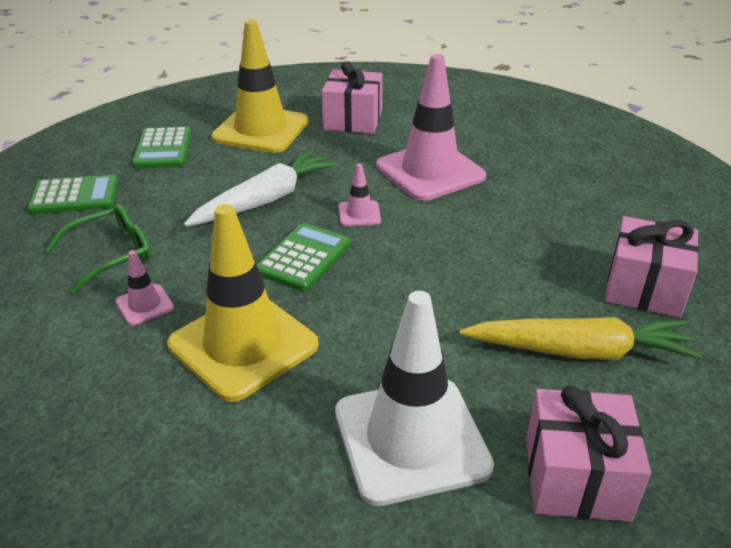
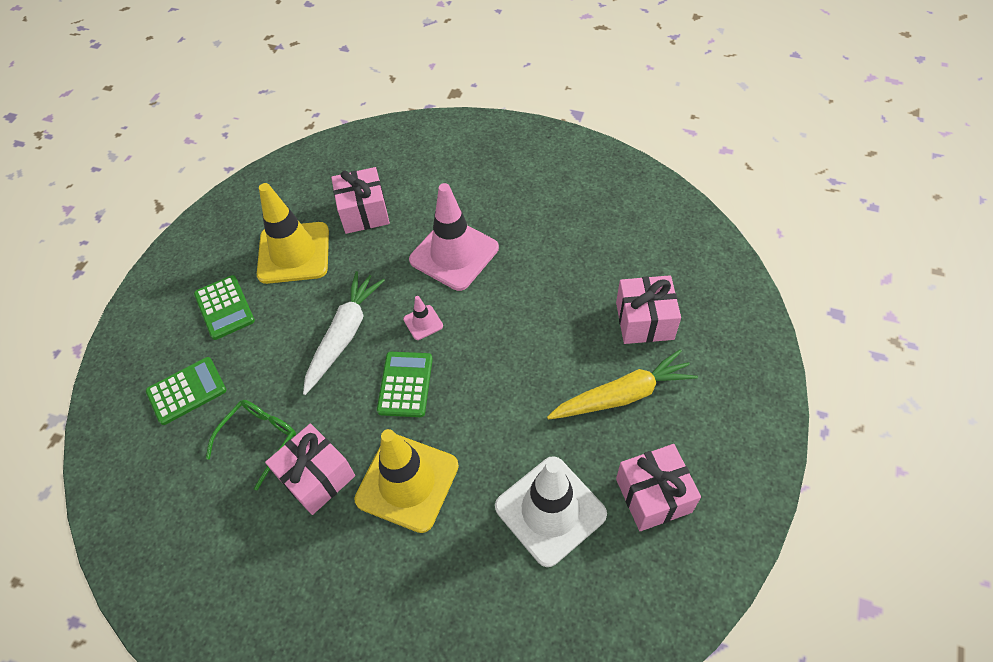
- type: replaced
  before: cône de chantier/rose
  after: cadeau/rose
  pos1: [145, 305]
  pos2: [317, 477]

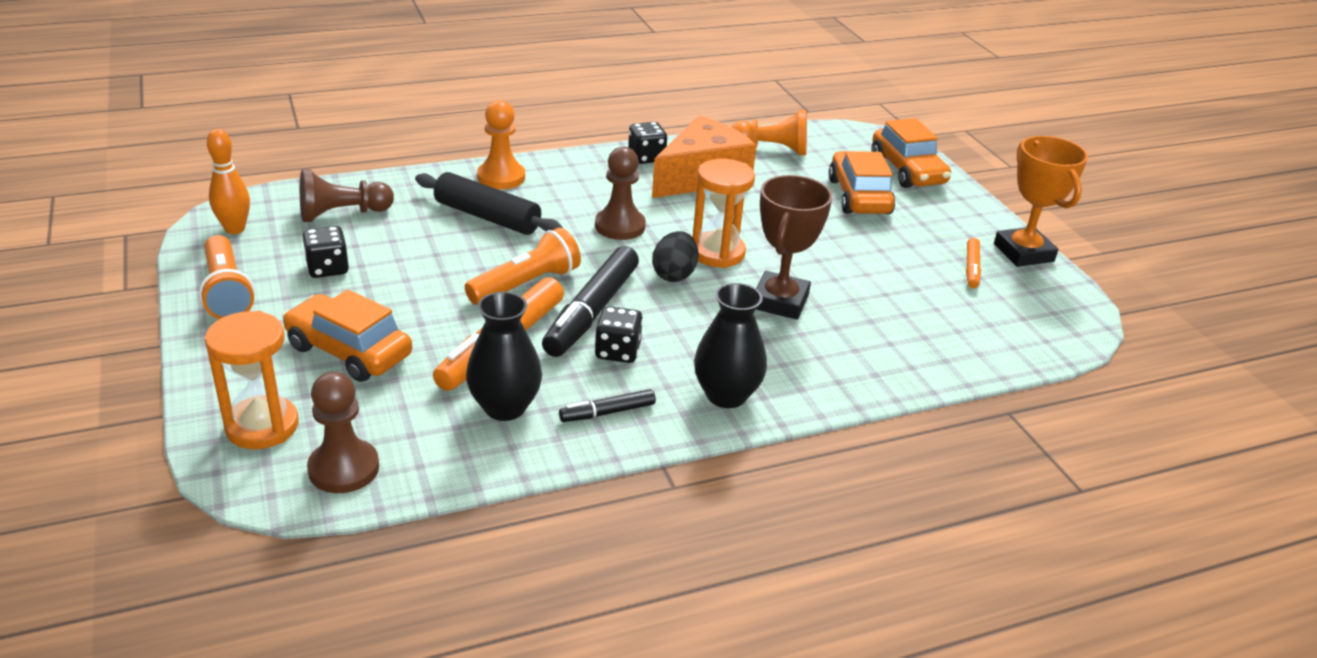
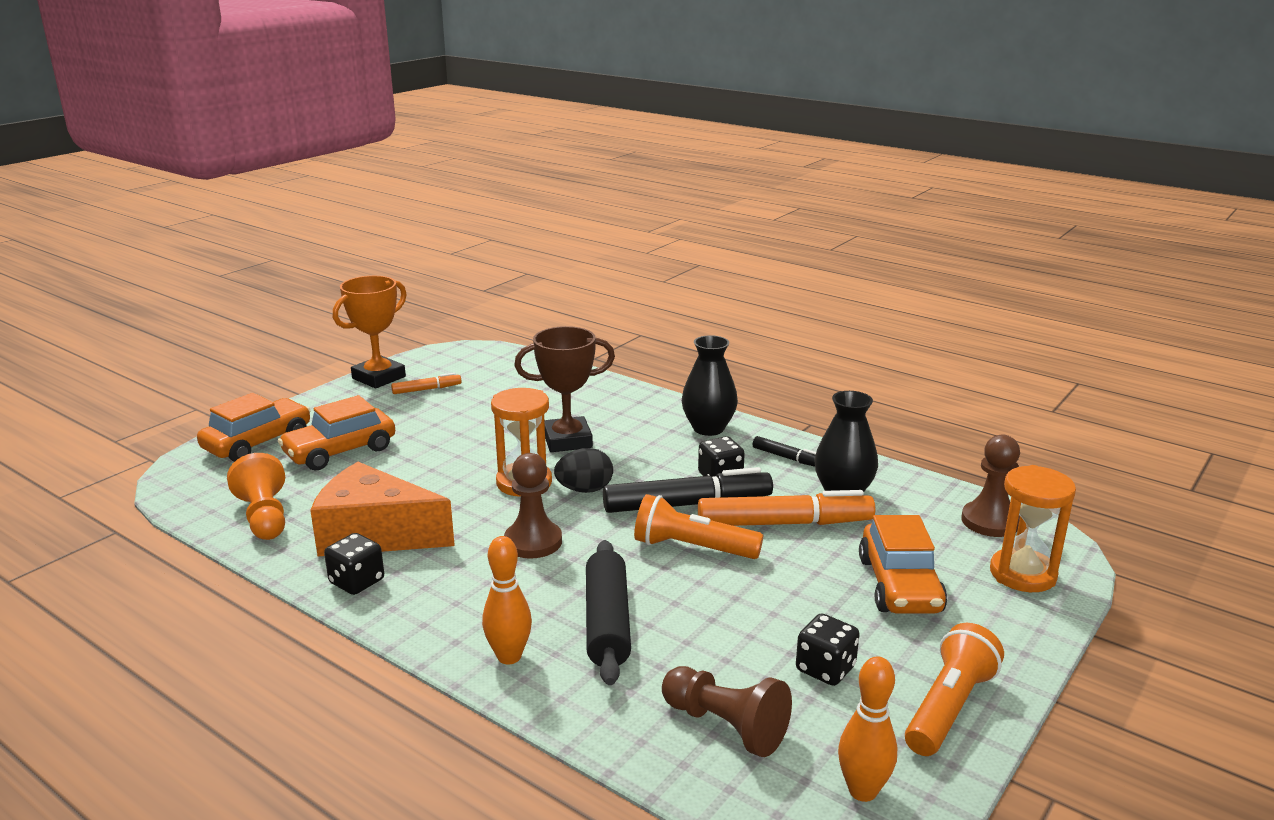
- type: replaced
  before: pion/orange
  after: quille/orange
  pos1: [501, 177]
  pos2: [509, 656]

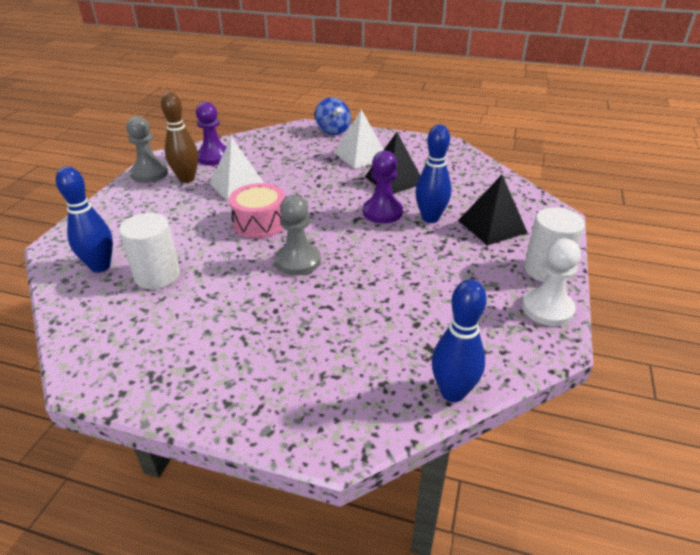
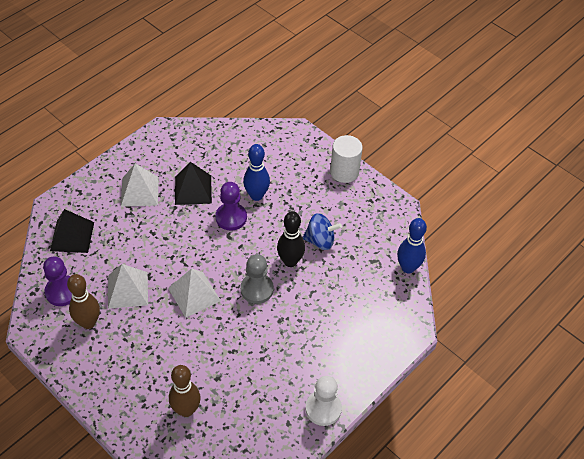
- type: removed
  before: cylindre/blanc
  pos1: [157, 275]
- type: removed
  before: pion/gris
  pos1: [150, 173]
- type: added
  after: quille/noir
  pos2: [290, 261]
- type: moved
  before: toupie/bleu
  pos1: [333, 131]
  pos2: [320, 240]
- type: moved
  before: pyramide/noir
  pos1: [492, 226]
  pos2: [72, 236]
- type: moved
  before: pion/blanc
  pos1: [547, 308]
  pos2: [323, 409]
- type: replaced
  before: tambour/rose
  after: pyramide/blanc
  pos1: [260, 223]
  pos2: [194, 294]
- type: recoloured
  before: quille/bleu
  after: quille/marron
  pos1: [100, 266]
  pos2: [186, 410]

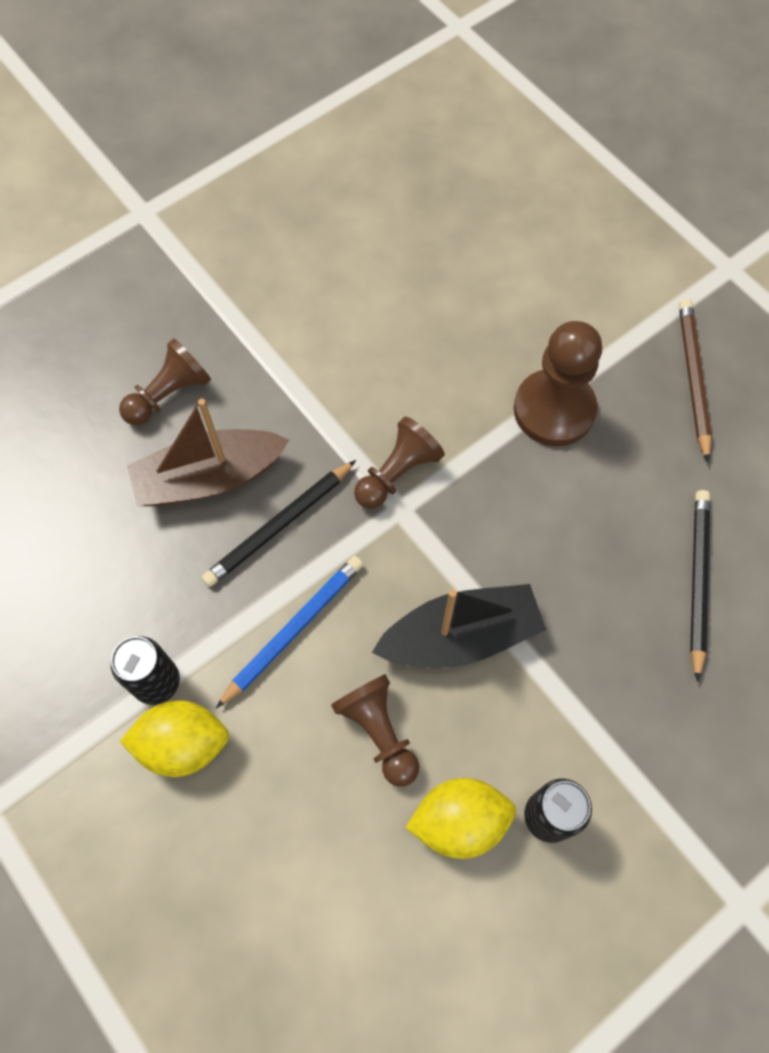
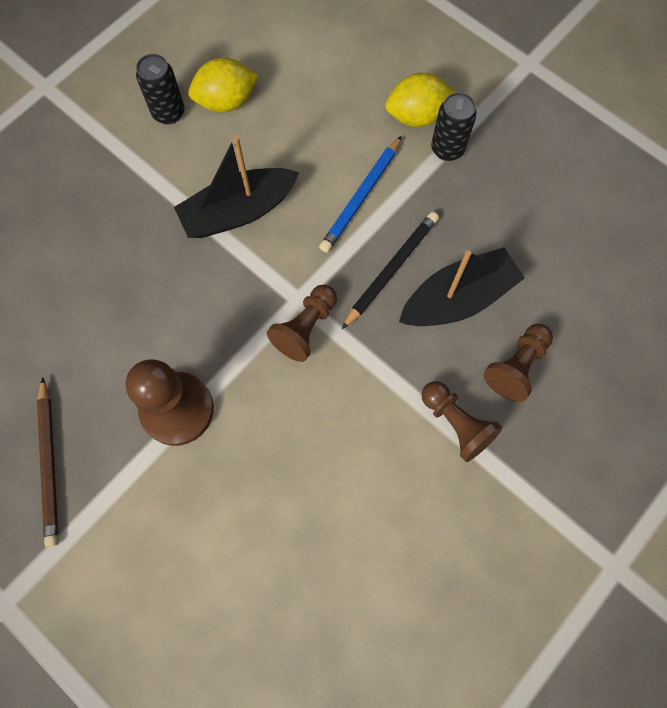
- type: removed
  before: crayon/noir
  pos1: [697, 580]
- type: moved
  before: pion/marron
  pos1: [379, 732]
  pos2: [456, 423]
- type: recoloured
  before: bateau/marron
  after: bateau/noir
  pos1: [209, 478]
  pos2: [458, 299]

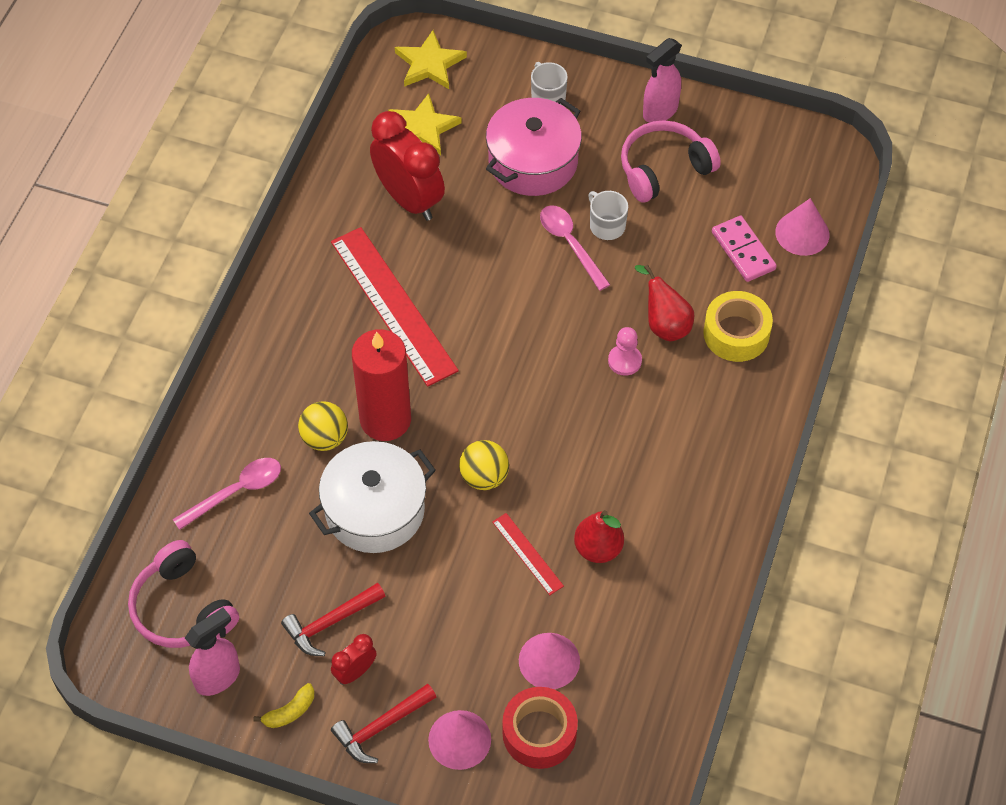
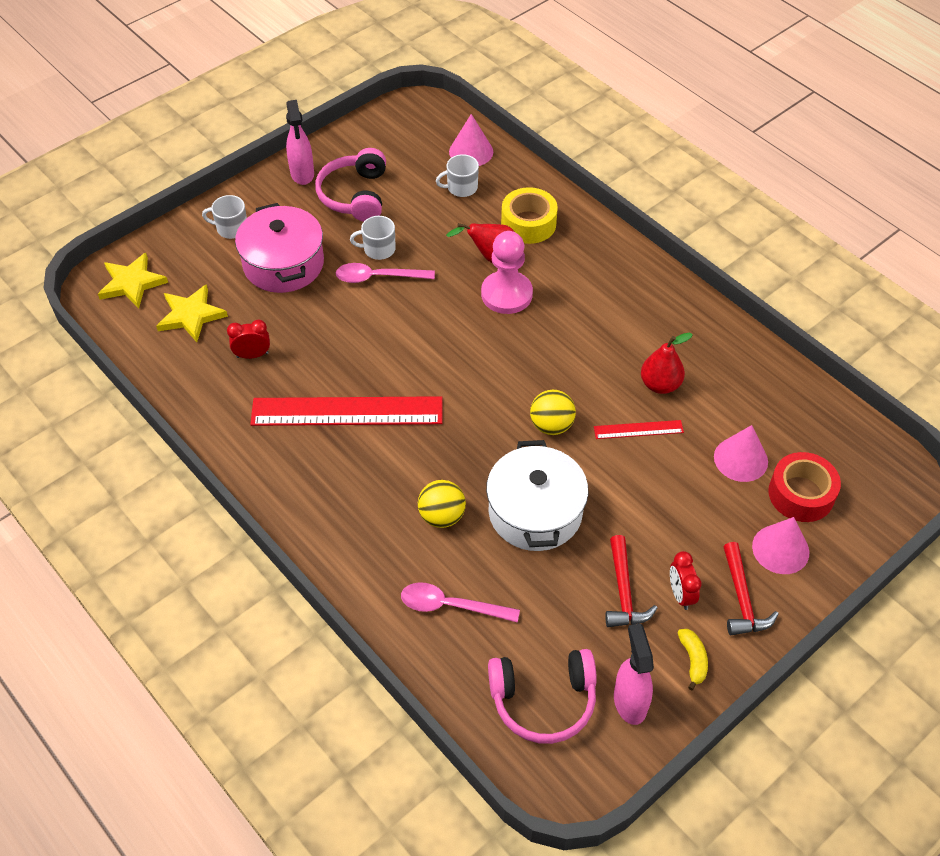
- type: removed
  before: bougie/rouge
  pos1: [385, 419]
- type: replaced
  before: domino/rose
  after: tasse/blanc
  pos1: [743, 251]
  pos2: [461, 187]
- type: turned
  before: cuillère/rose
  pos1: [236, 492]
  pos2: [451, 606]
  turn: -75
- type: resized
  before: réveil/rouge
  pos1: [409, 199]
  pos2: [252, 355]
  scale: 0.48
- type: resized
  before: pion/rose
  pos1: [624, 361]
  pos2: [506, 294]
  scale: 1.76

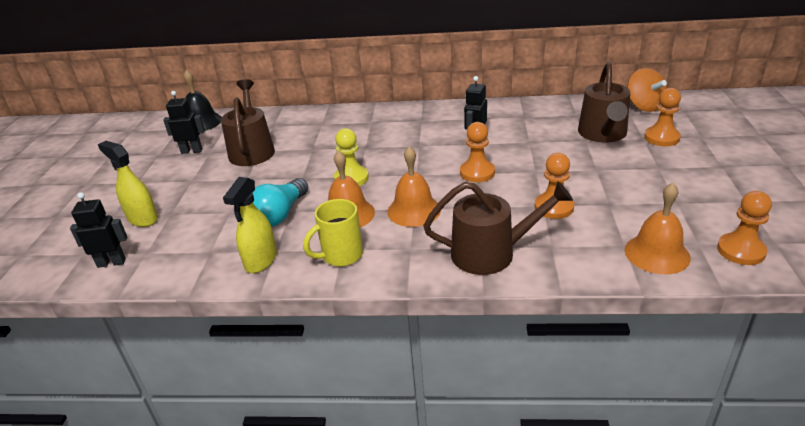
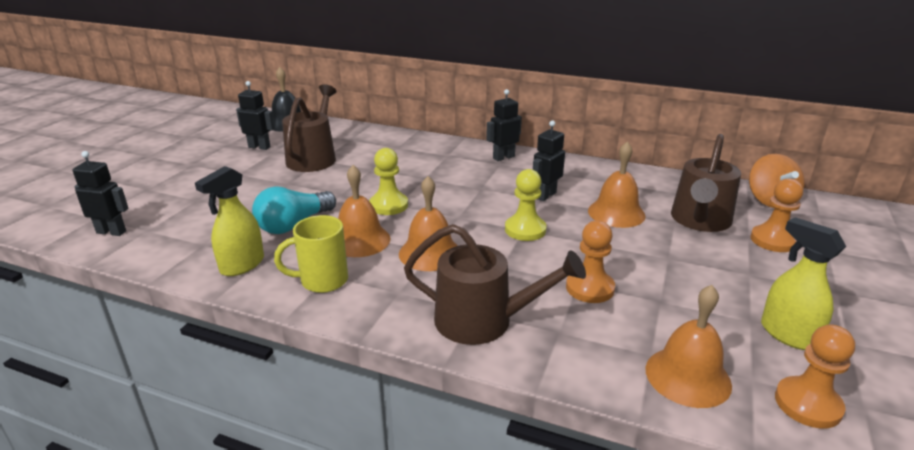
- type: added
  after: robot/noir
  pos2: [503, 157]
- type: added
  after: cloche/orange
  pos2: [616, 213]
- type: moved
  before: vaporisateur/jaune
  pos1: [142, 218]
  pos2: [788, 334]
- type: recoloured
  before: pion/orange
  after: pion/jaune
  pos1: [477, 172]
  pos2: [525, 230]

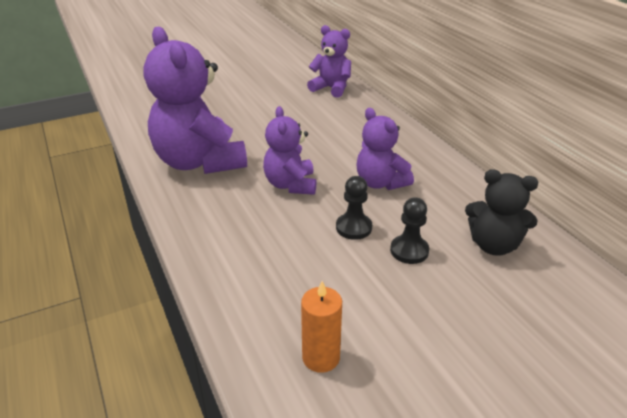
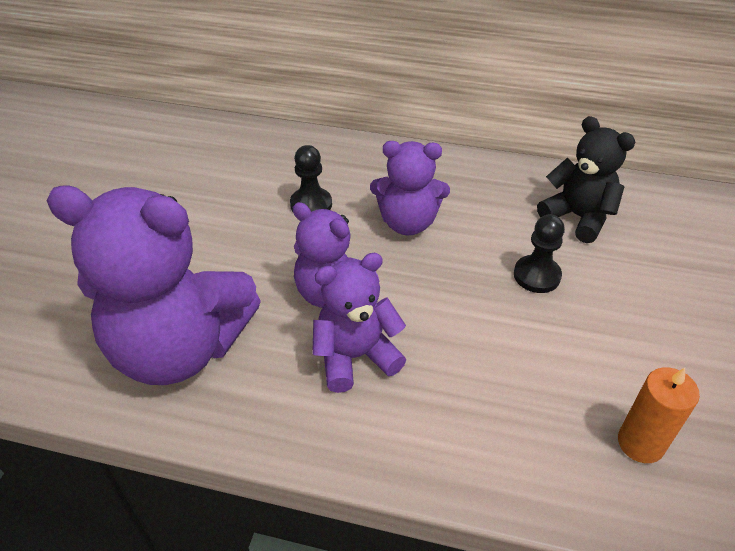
- type: moved
  before: ours en peluche/violet
  pos1: [331, 88]
  pos2: [355, 356]
- type: moved
  before: pion/noir
  pos1: [353, 228]
  pos2: [311, 204]
- type: turned
  before: ours en peluche/noir
  pos1: [493, 245]
  pos2: [578, 217]
  turn: -105

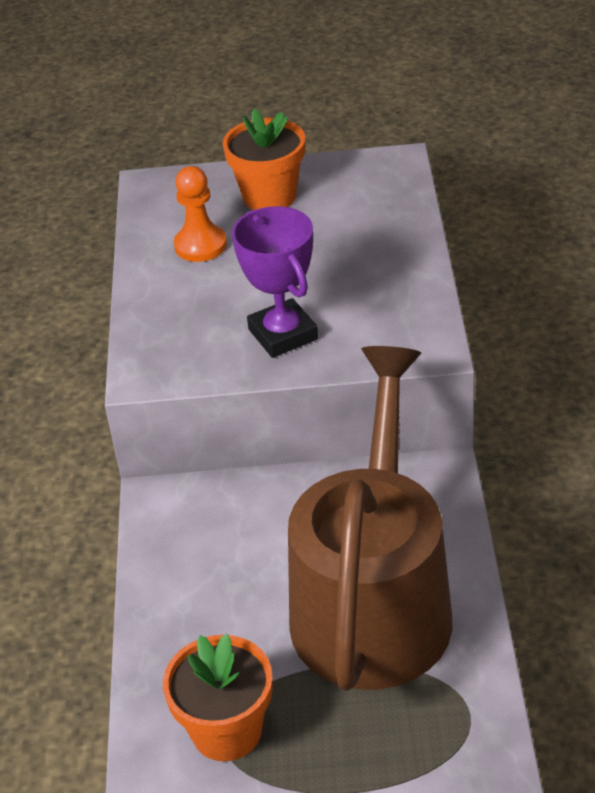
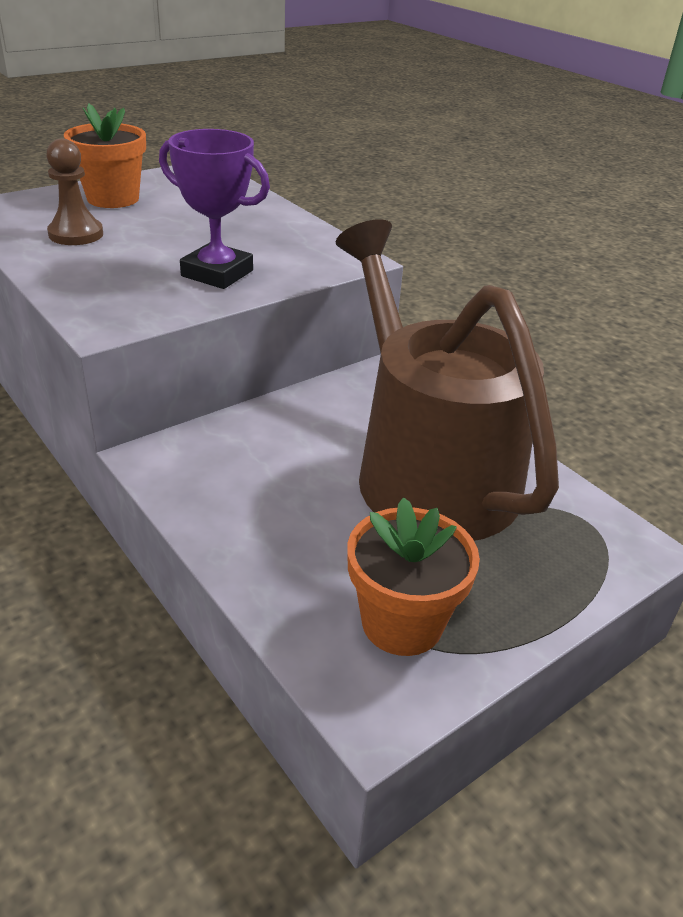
- type: recoloured
  before: pion/orange
  after: pion/marron
  pos1: [200, 245]
  pos2: [76, 234]

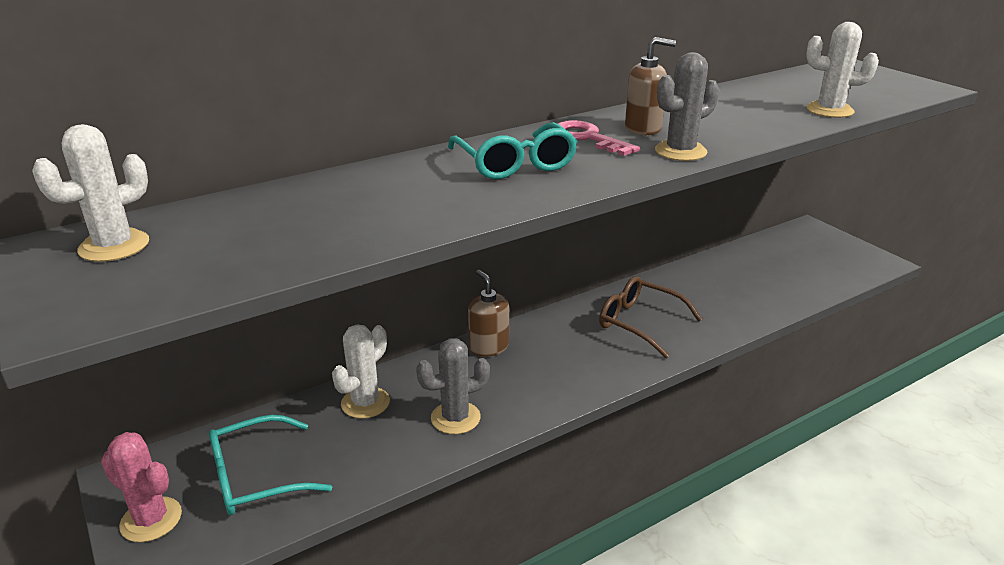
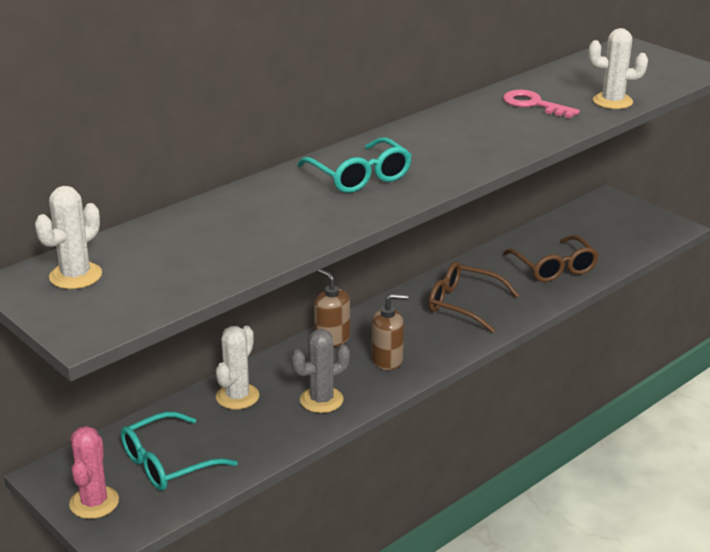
- type: removed
  before: cactus/gris
  pos1: [680, 151]
- type: added
  after: lunettes/marron
  pos2: [554, 268]
- type: moved
  before: clé/rose
  pos1: [588, 138]
  pos2: [534, 104]
- type: moved
  before: distributeur de savon/marron
  pos1: [643, 128]
  pos2: [387, 360]
- type: turned
  before: cactus/rose
  pos1: [151, 520]
  pos2: [94, 502]
  turn: 75

